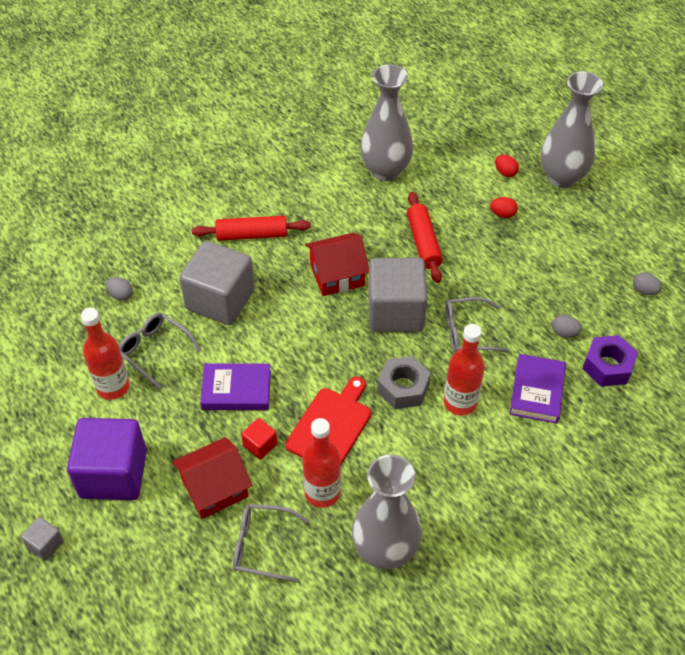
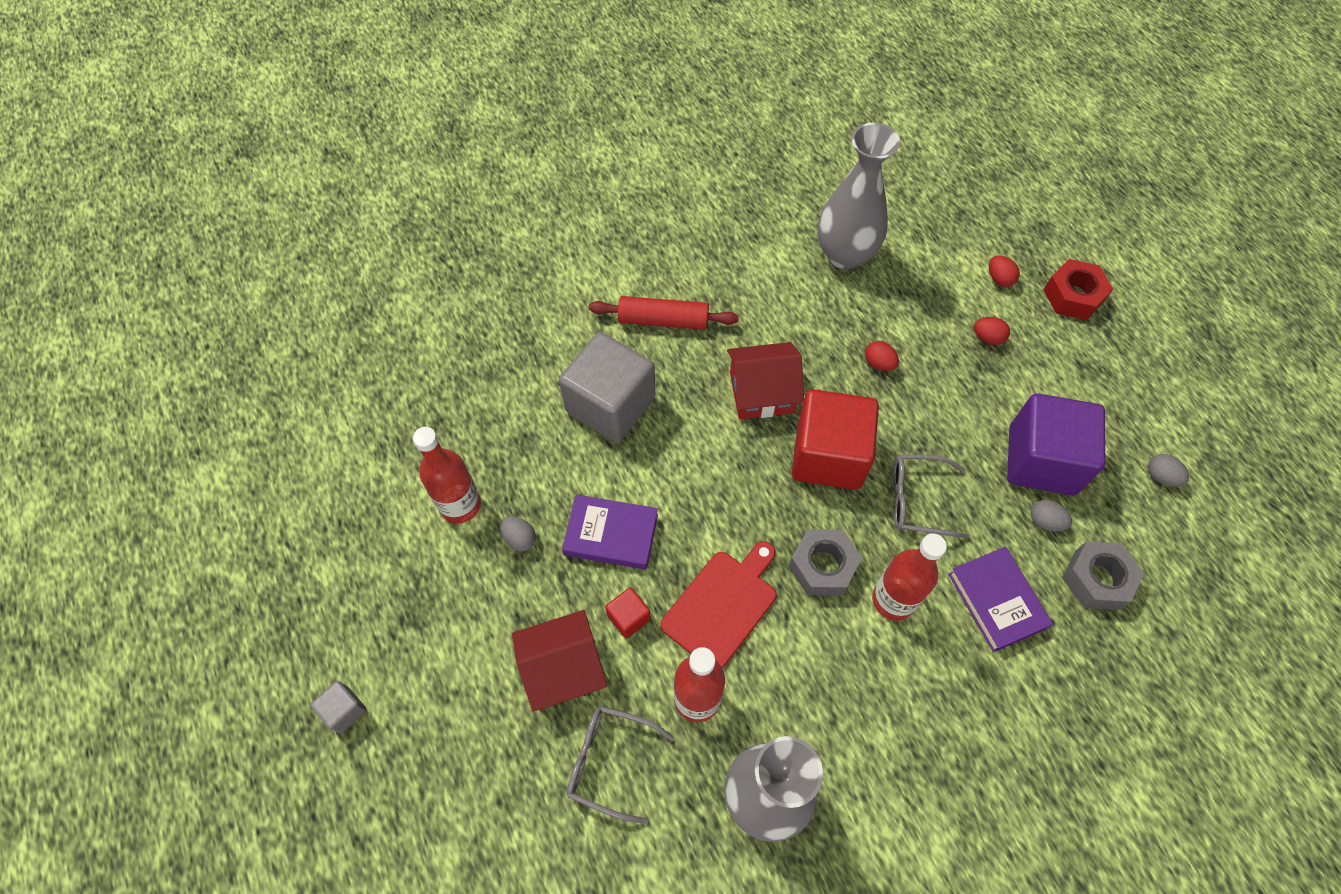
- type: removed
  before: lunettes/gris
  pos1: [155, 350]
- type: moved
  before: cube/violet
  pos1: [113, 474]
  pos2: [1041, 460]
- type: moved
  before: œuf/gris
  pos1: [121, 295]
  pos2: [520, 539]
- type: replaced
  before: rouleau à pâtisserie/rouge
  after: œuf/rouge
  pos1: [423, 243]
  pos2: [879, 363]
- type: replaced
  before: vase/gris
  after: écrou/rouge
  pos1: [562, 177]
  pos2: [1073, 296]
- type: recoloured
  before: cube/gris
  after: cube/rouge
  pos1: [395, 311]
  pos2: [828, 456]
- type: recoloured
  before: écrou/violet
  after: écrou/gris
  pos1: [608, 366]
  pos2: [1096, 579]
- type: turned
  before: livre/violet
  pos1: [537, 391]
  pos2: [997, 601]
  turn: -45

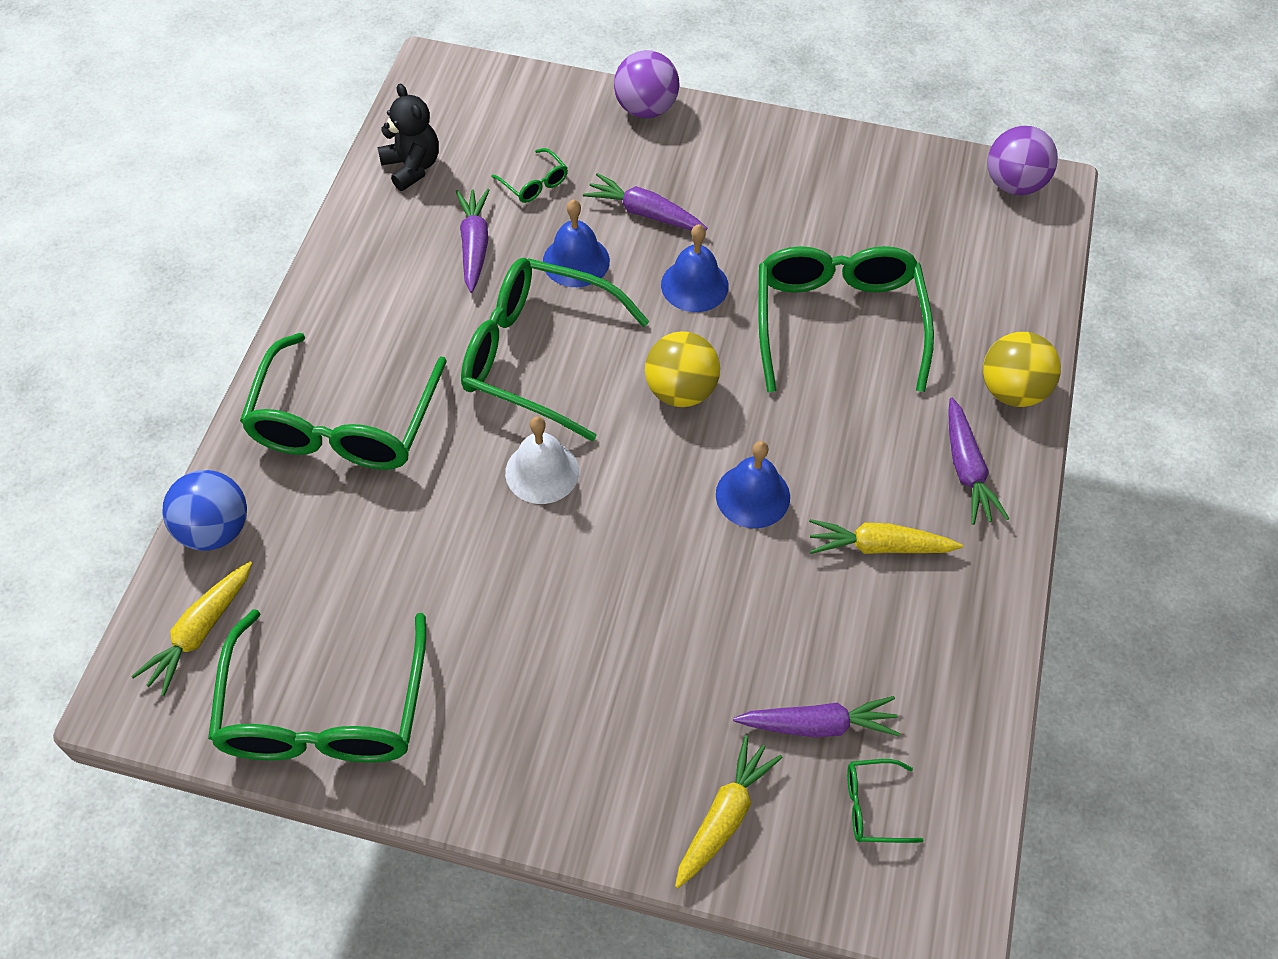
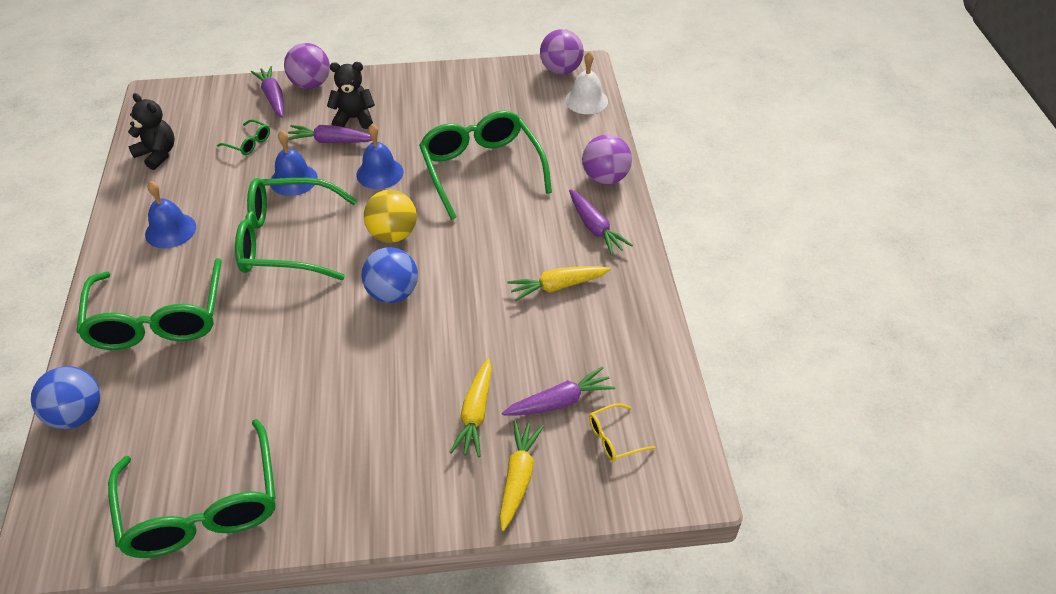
- type: added
  after: ours en peluche/noir
  pos2: [354, 118]
- type: added
  after: balle/bleu
  pos2: [392, 293]
- type: moved
  before: carotte/jaune
  pos1: [200, 632]
  pos2: [475, 414]
- type: moved
  before: carotte/violet
  pos1: [474, 245]
  pos2: [273, 97]
- type: moved
  before: cloche/blanc
  pos1: [542, 472]
  pos2: [586, 100]
- type: moved
  before: cloche/bleu
  pos1: [752, 495]
  pos2: [170, 230]
- type: recoloured
  before: lunettes/vert
  after: lunettes/jaune
  pos1: [872, 806]
  pos2: [614, 438]
- type: recoloured
  before: balle/jaune
  after: balle/violet
  pos1: [1012, 391]
  pos2: [605, 178]

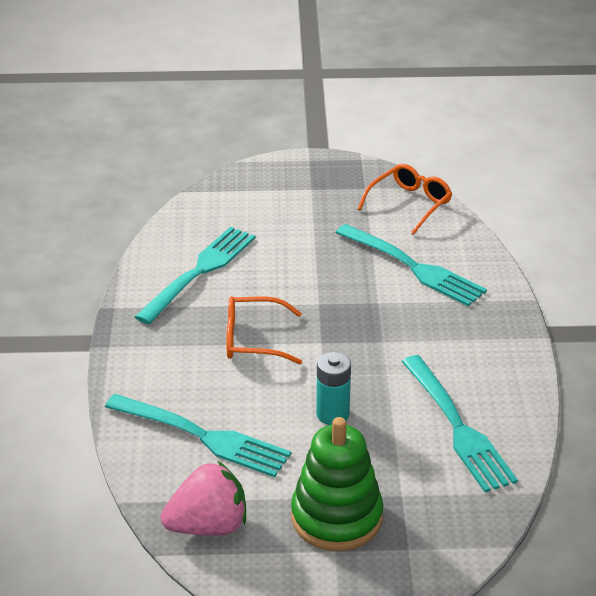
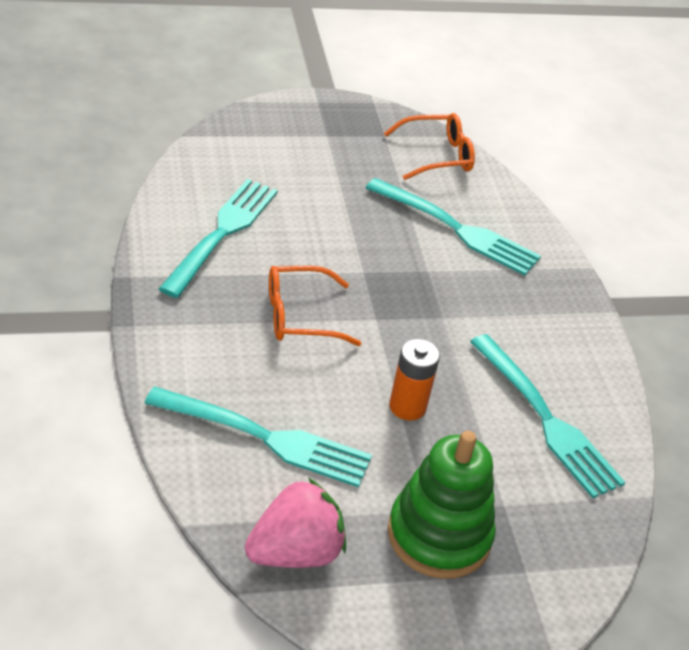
- type: recoloured
  before: pile/turquoise
  after: pile/orange
  pos1: [332, 414]
  pos2: [407, 407]
- type: turned
  before: lunettes/orange
  pos1: [409, 204]
  pos2: [437, 155]
  turn: 45

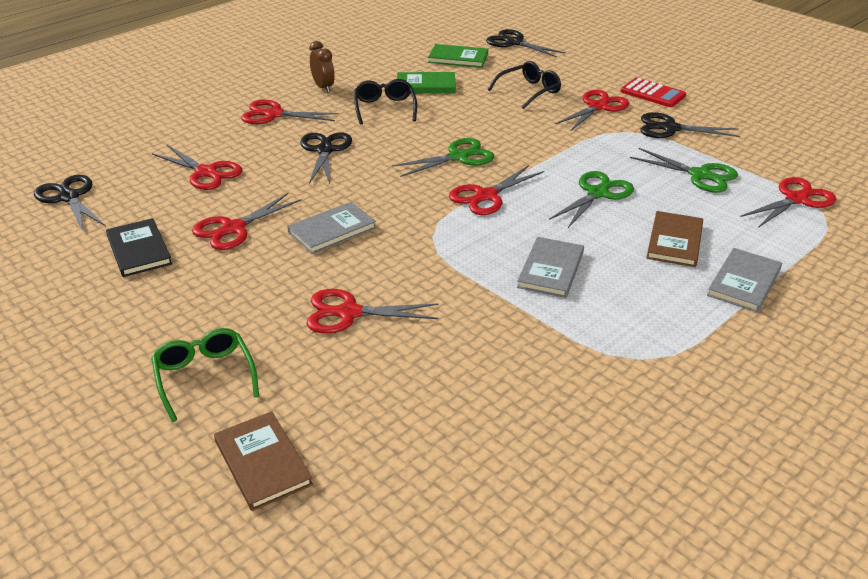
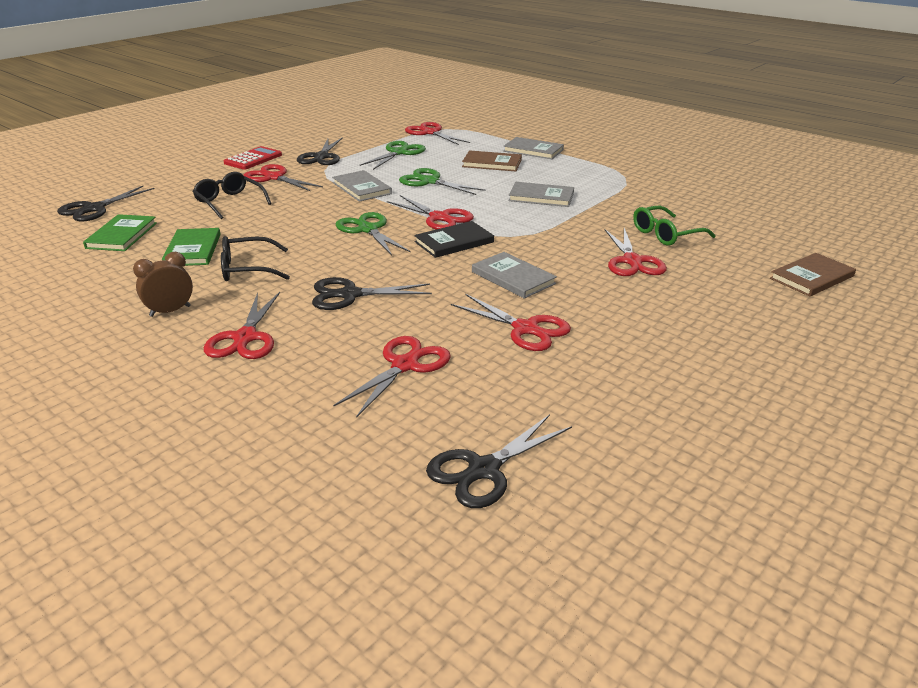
- type: added
  after: livre/gris
  pos2: [362, 188]
- type: moved
  before: livre/noir
  pos1: [139, 250]
  pos2: [454, 242]
- type: moved
  before: lunettes/vert
  pos1: [204, 377]
  pos2: [665, 234]

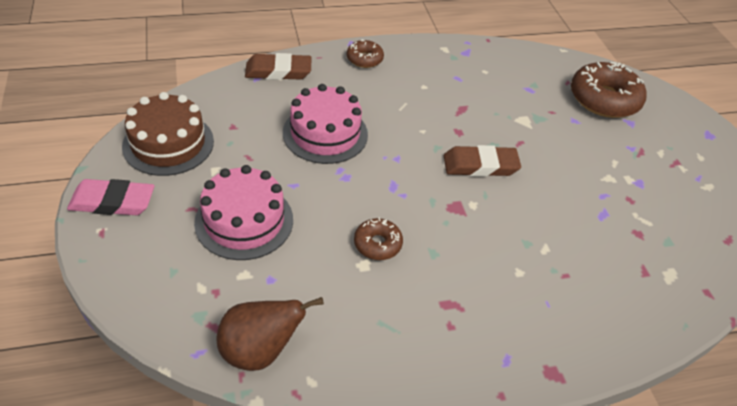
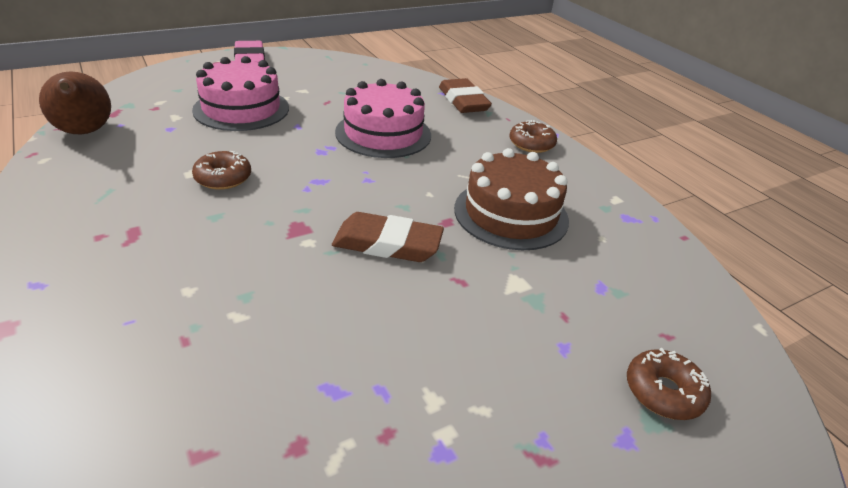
- type: moved
  before: gâteau/marron
  pos1: [168, 143]
  pos2: [511, 214]
- type: turned
  before: gomme/marron
  pos1: [480, 165]
  pos2: [387, 244]
  turn: -60
- type: resized
  before: beignet/marron
  pos1: [604, 99]
  pos2: [663, 392]
  scale: 0.52

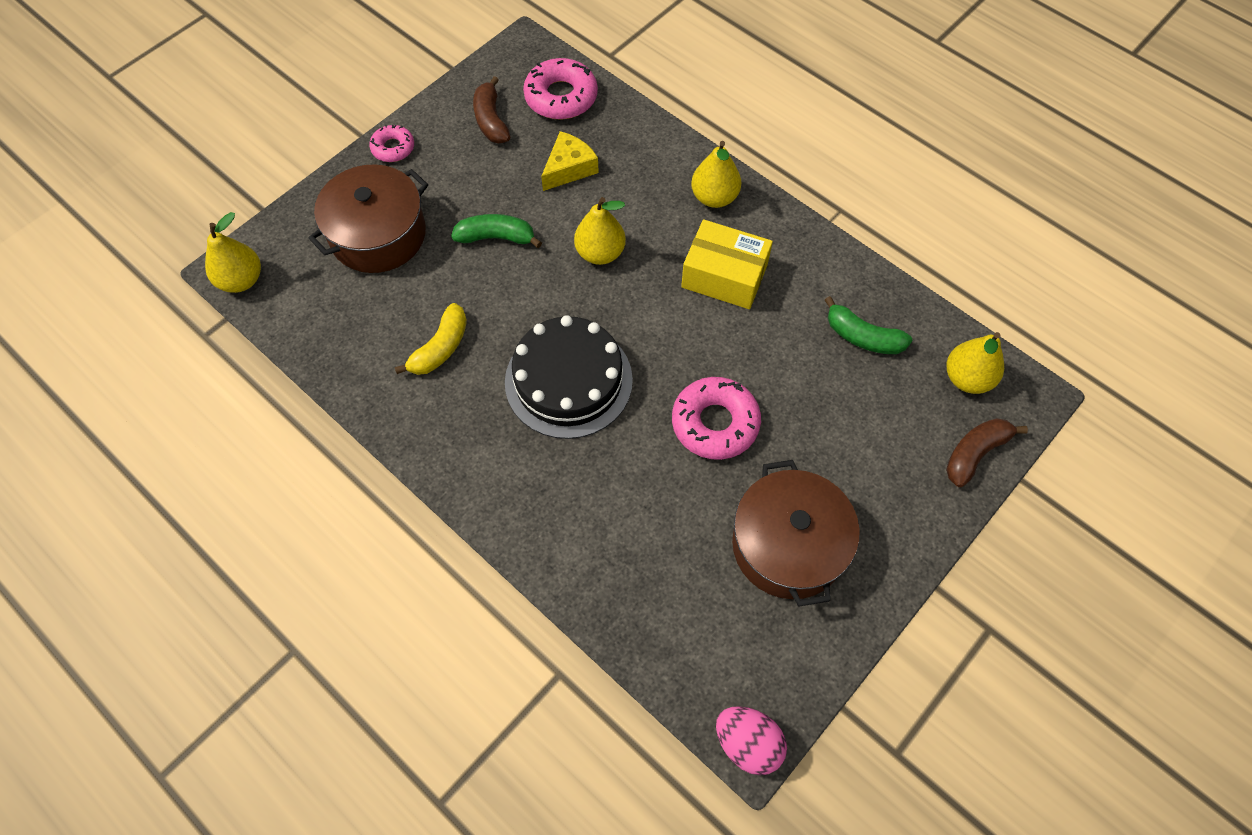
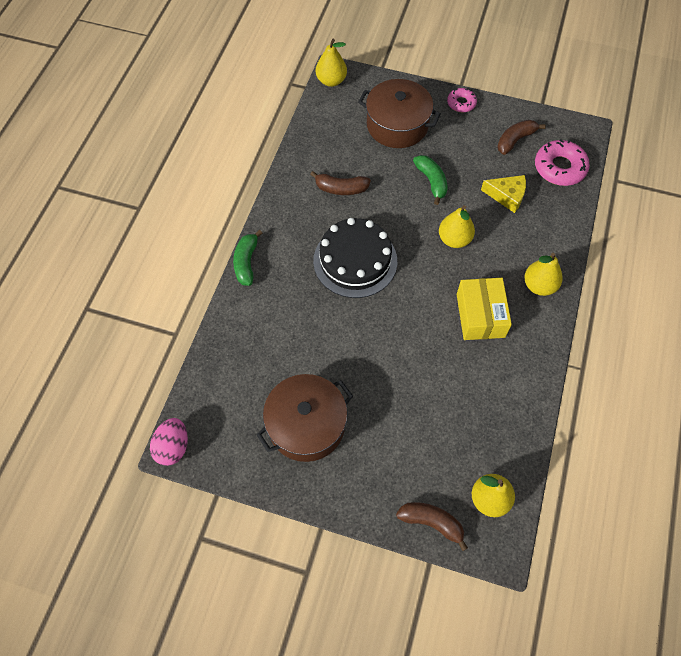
- type: removed
  before: beignet/rose
  pos1: [715, 423]
- type: moved
  before: banane/vert
  pos1: [863, 337]
  pos2: [246, 262]
- type: recoloured
  before: banane/jaune
  after: banane/marron
  pos1: [440, 348]
  pos2: [341, 188]

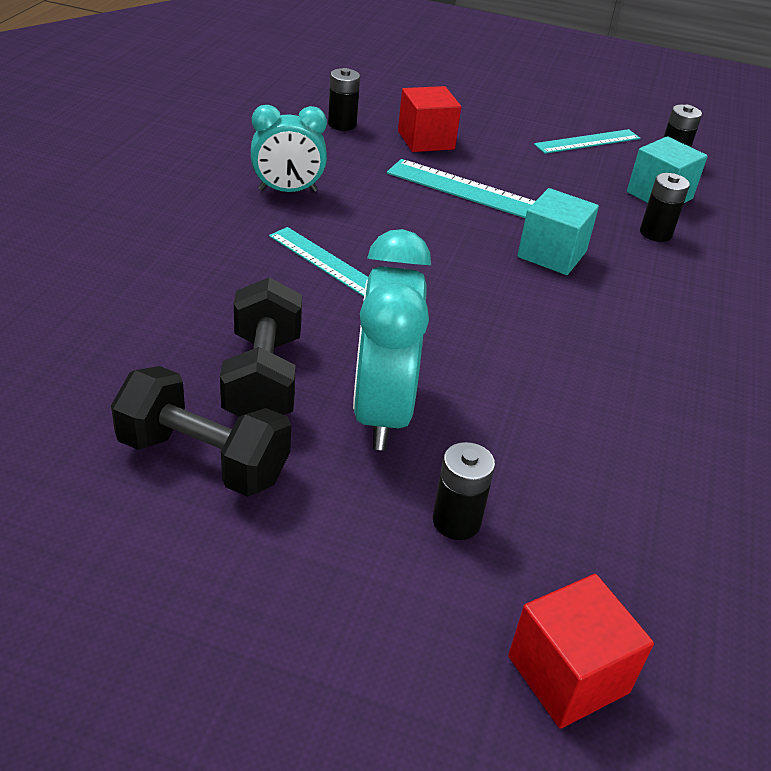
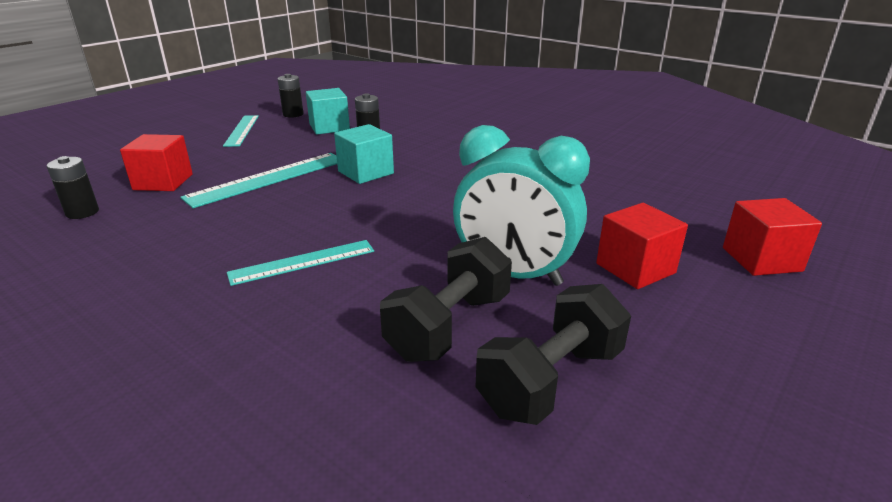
- type: removed
  before: réveil/turquoise
  pos1: [288, 191]
- type: replaced
  before: pile/noir
  after: cube/rouge
  pos1: [456, 521]
  pos2: [635, 268]
- type: turned
  before: haltère/noir
  pos1: [263, 378]
  pos2: [449, 326]
  turn: -75

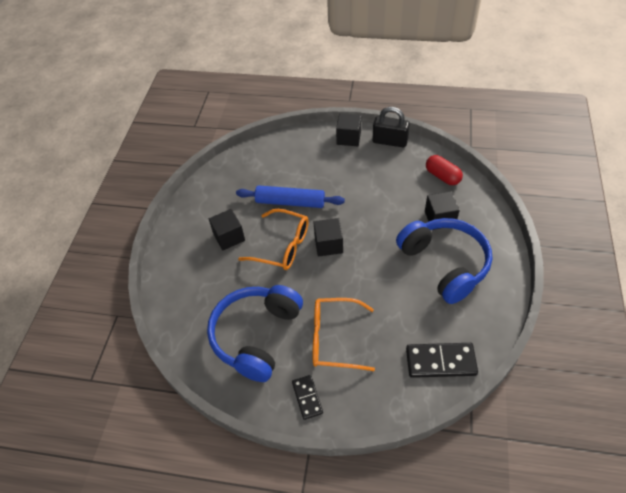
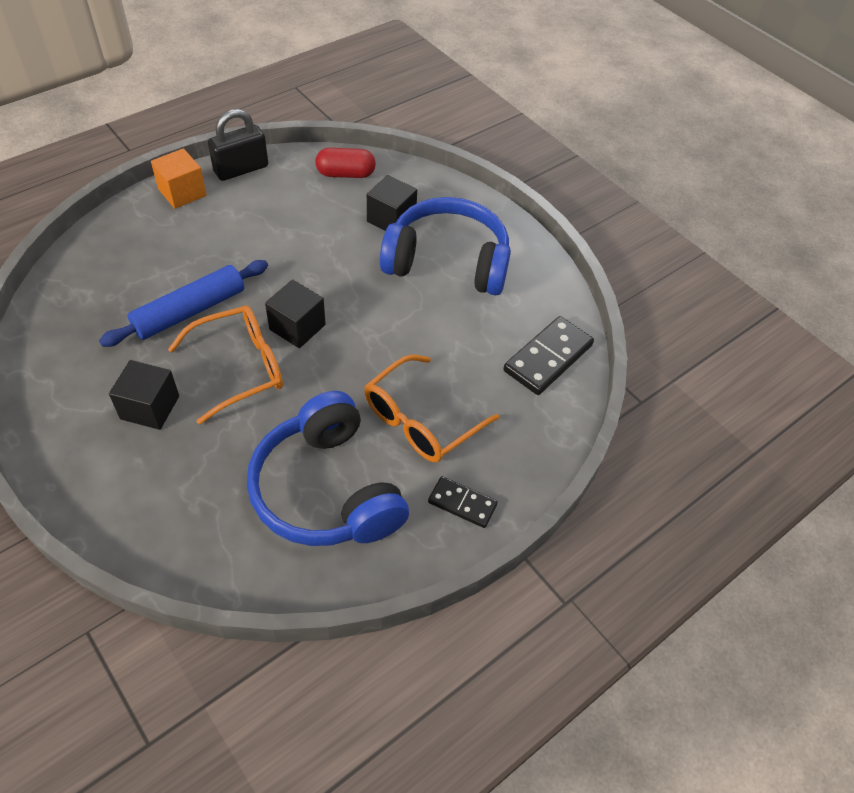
- type: recoloured
  before: cube/noir
  after: cube/orange
  pos1: [348, 138]
  pos2: [182, 192]

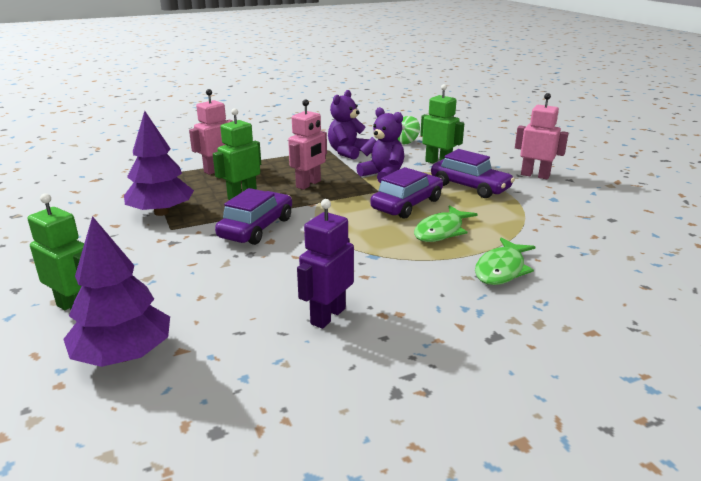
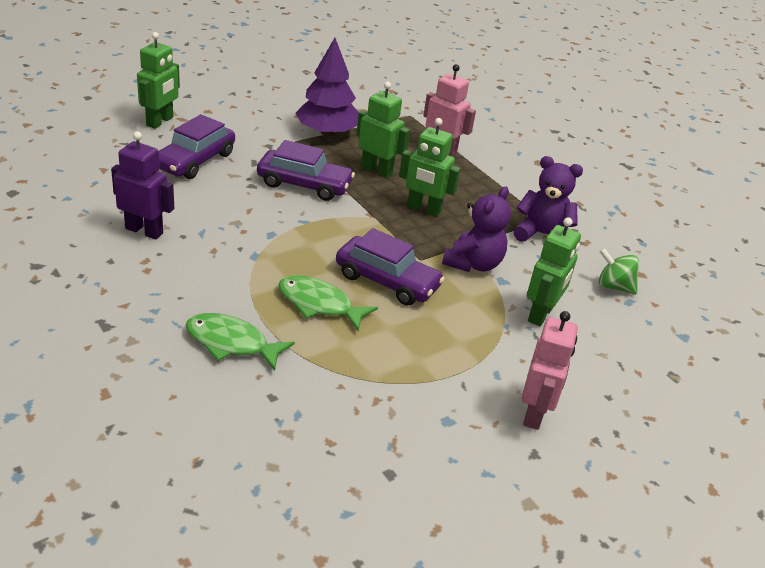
- type: removed
  before: arbre/violet
  pos1: [123, 355]
- type: moved
  before: voiture/violet
  pos1: [470, 187]
  pos2: [195, 161]
- type: recoloured
  before: robot/rose
  after: robot/vert
  pos1: [308, 184]
  pos2: [423, 209]

